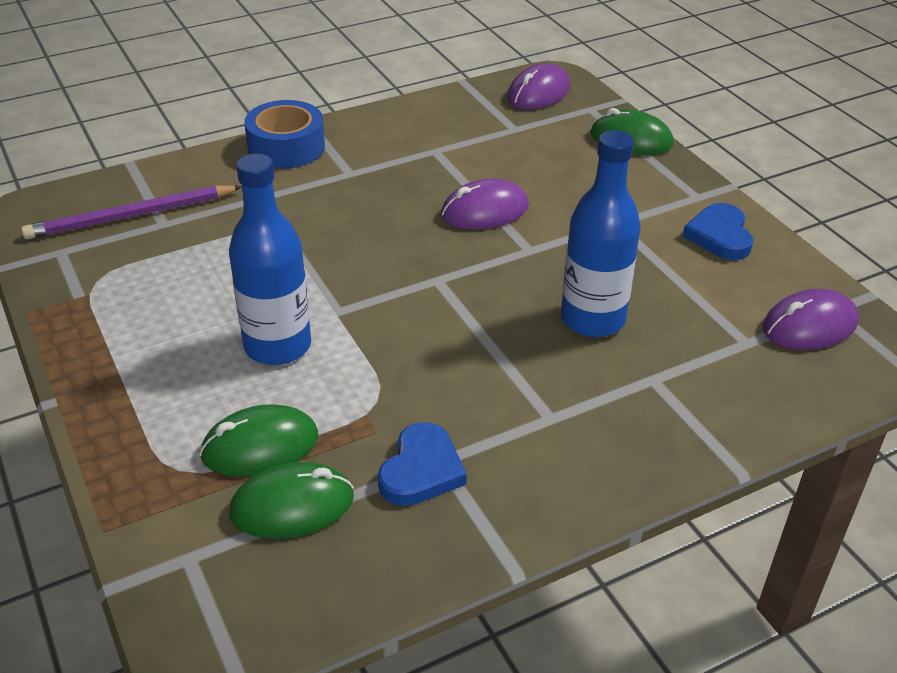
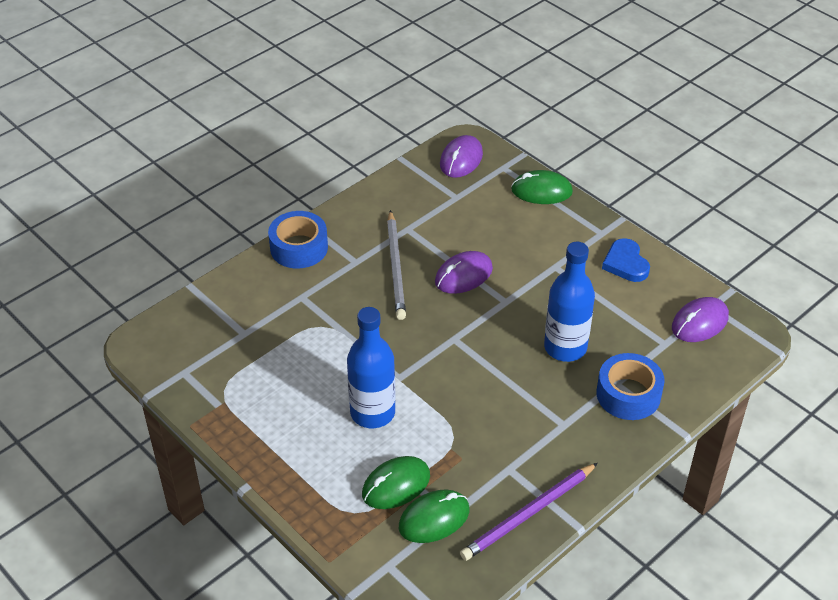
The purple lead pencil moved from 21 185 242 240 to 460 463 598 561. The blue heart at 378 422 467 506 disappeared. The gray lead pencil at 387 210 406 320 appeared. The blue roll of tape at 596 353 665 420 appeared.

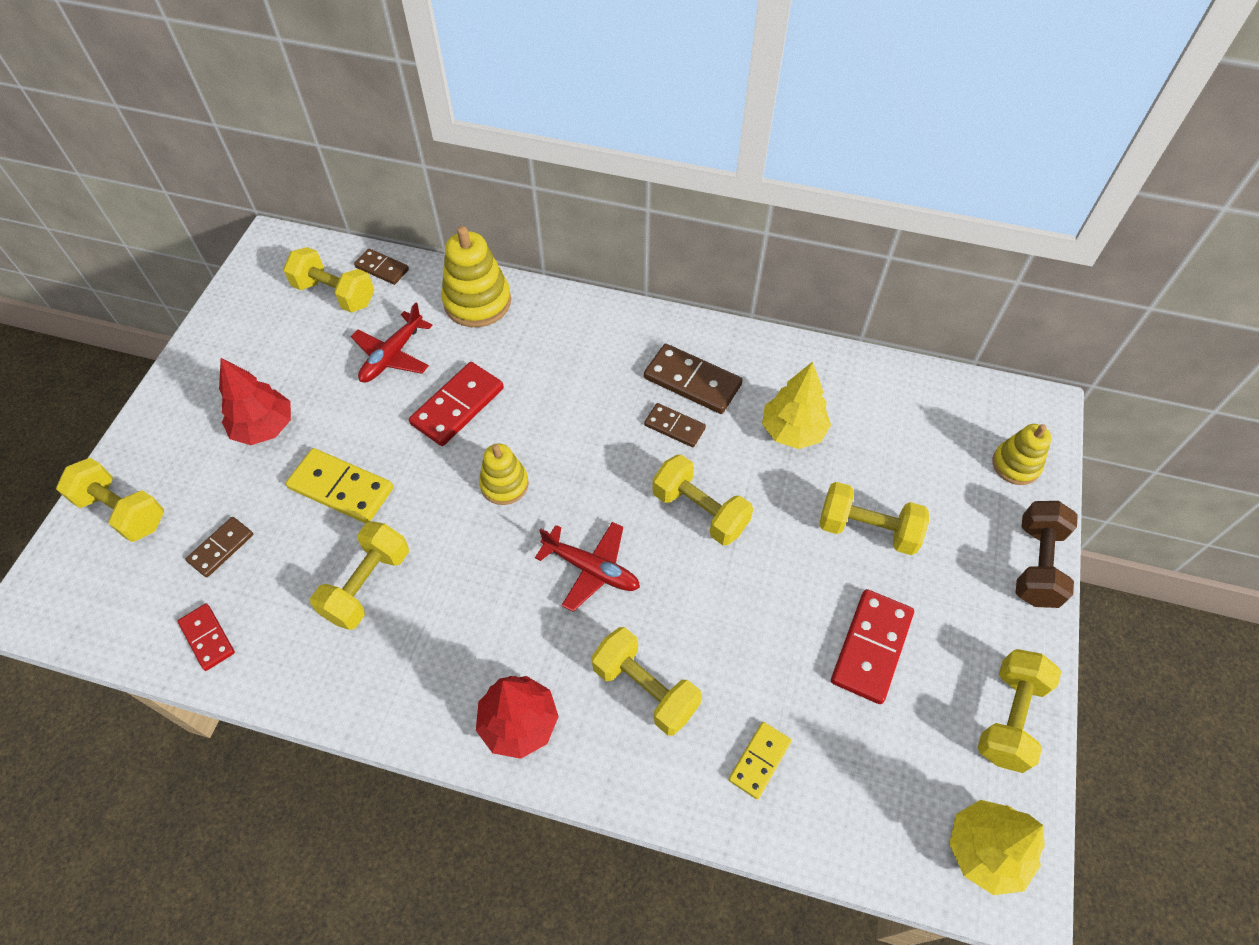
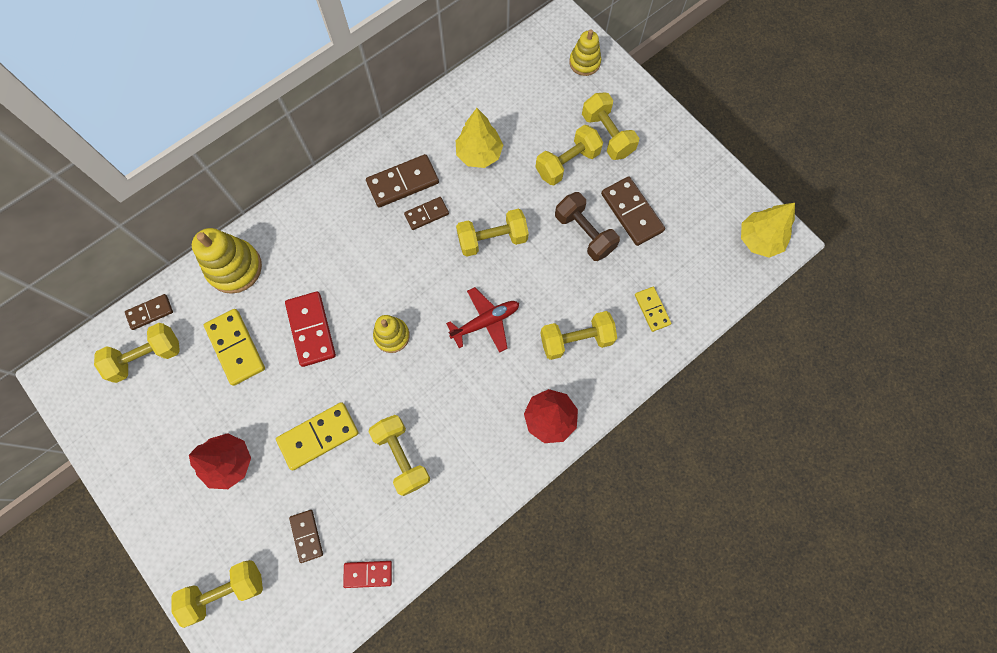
The crimson aeroplane at 351 303 433 382 was replaced by the yellow domino at 204 309 265 386. The dark brown hand weight moved from 1015 501 1078 608 to 555 192 620 261. The crimson domino at 831 589 914 704 became the dark brown domino at 601 176 665 246. The yellow hand weight moved from 978 649 1061 773 to 582 92 639 160.

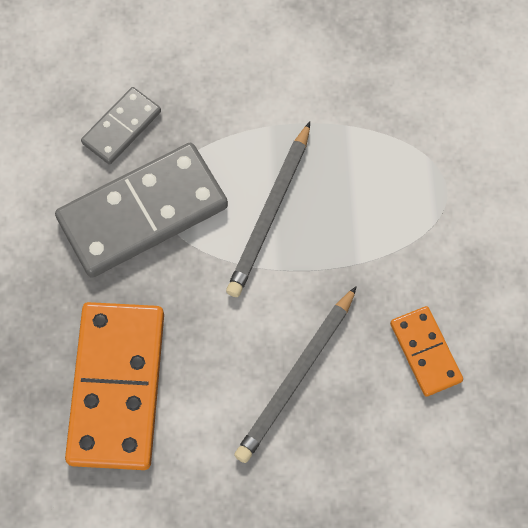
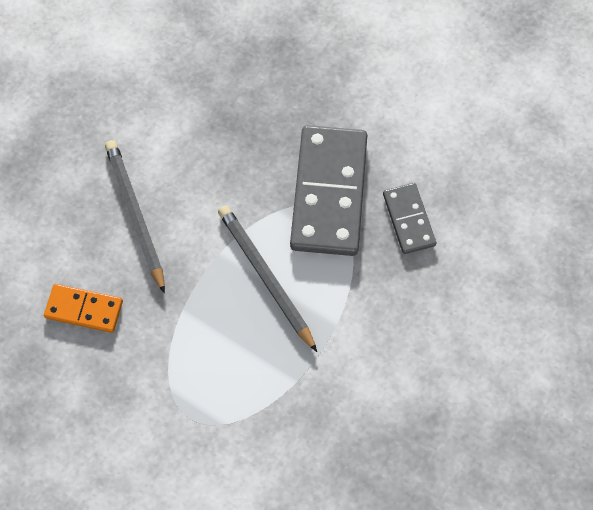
The orange-coloured domino at 65 302 164 470 disappeared.

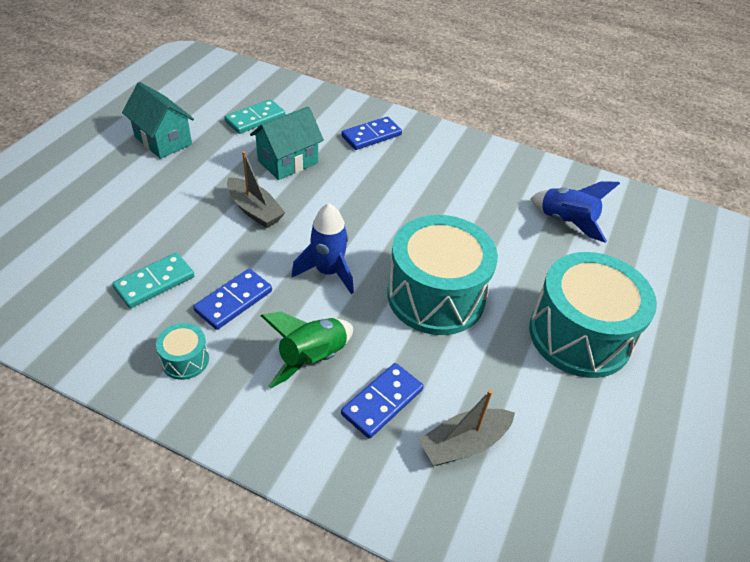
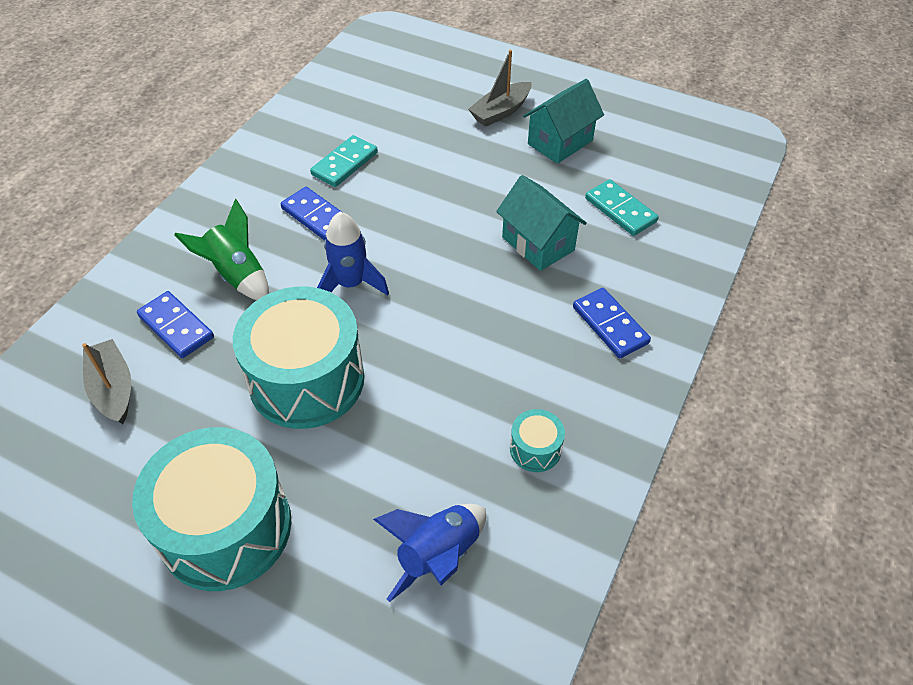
The gray boat moved from 227 151 285 228 to 468 50 532 127. The turquoise domino at 112 253 194 308 turned 75 degrees clockwise. The turquoise snare drum moved from 156 323 209 380 to 510 409 565 472.

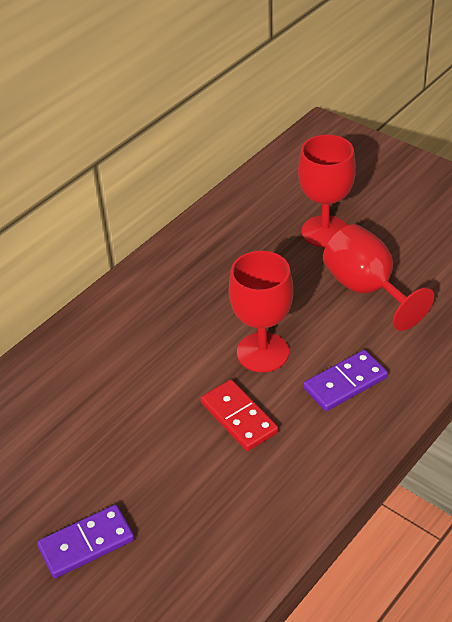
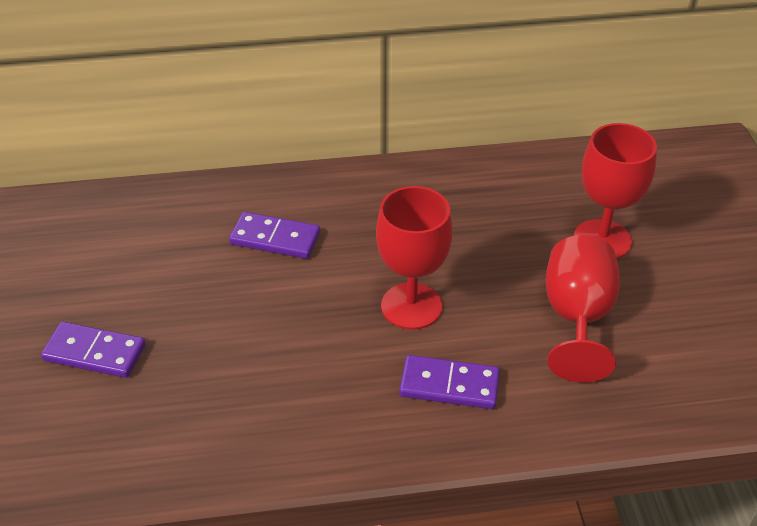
The crimson domino at 200 380 279 451 disappeared. The purple domino at 229 212 320 259 appeared.

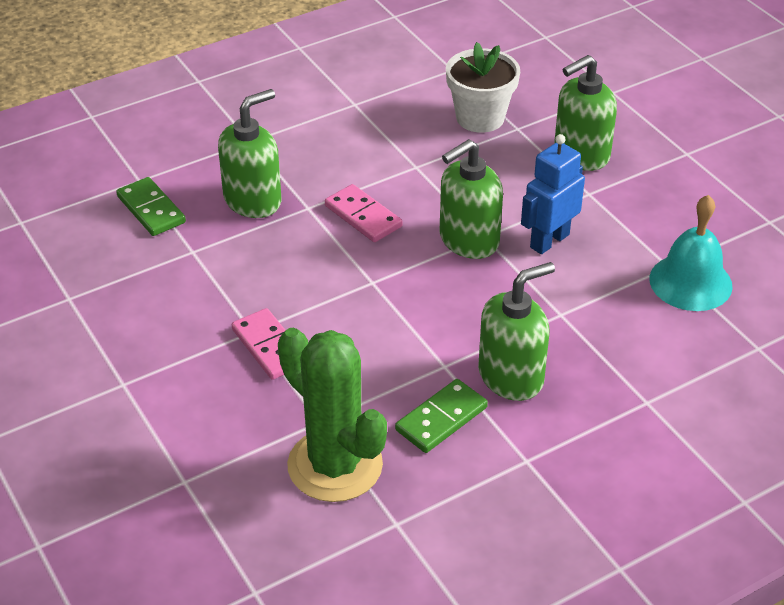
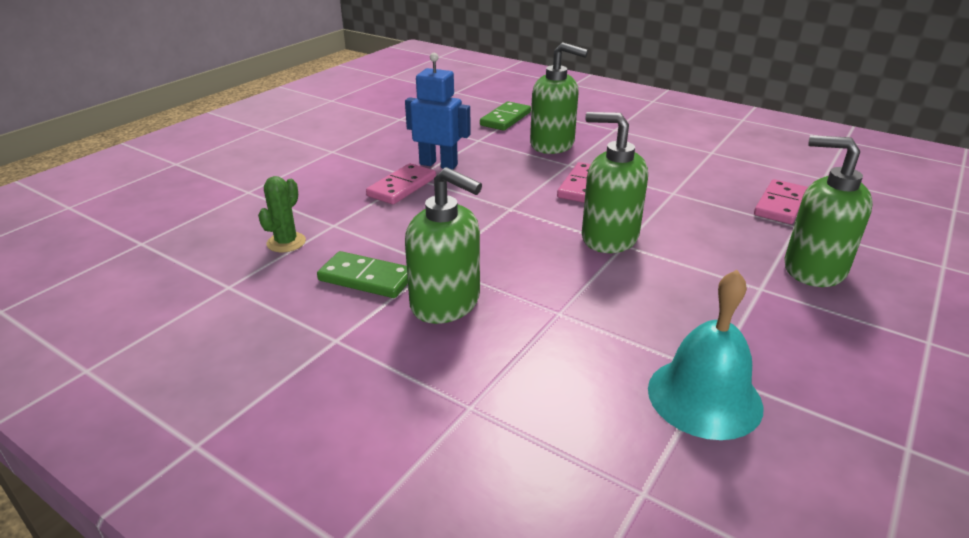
The snow-white potted plant at 446 42 520 133 was replaced by the rose-pink domino at 754 179 808 224. The blue robot moved from 521 134 585 254 to 405 53 471 170. The leaf-green prickly plant at 278 328 387 502 changed to 0.46 times the size.

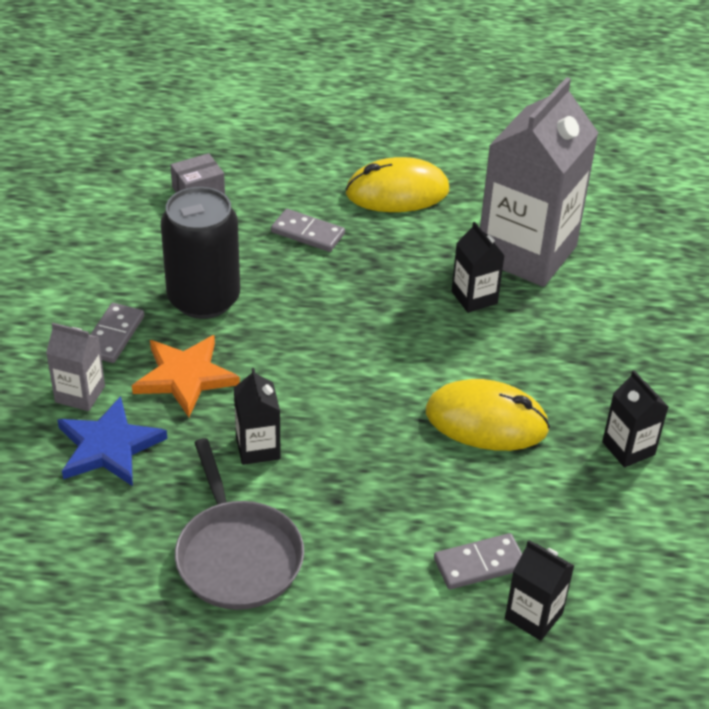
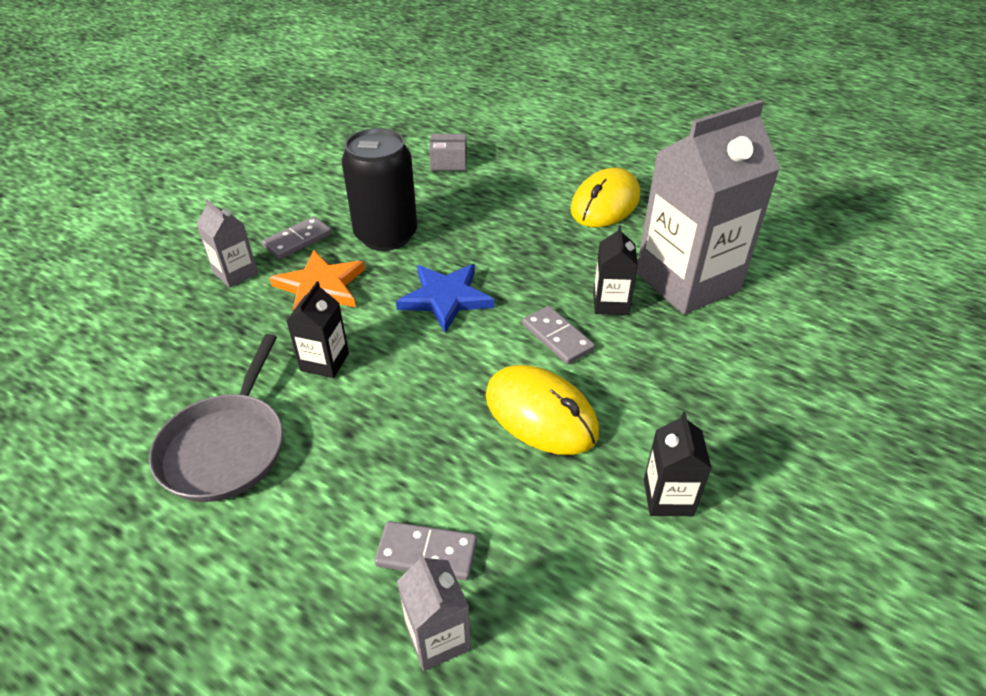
The yellow mouse at 345 157 449 212 turned 75 degrees counterclockwise. The gray domino moved from 271 209 345 252 to 522 306 595 364. The blue star shape moved from 57 396 167 486 to 396 264 494 333. The ebony juice carton at 505 540 574 641 became the gray juice carton at 397 553 471 671.

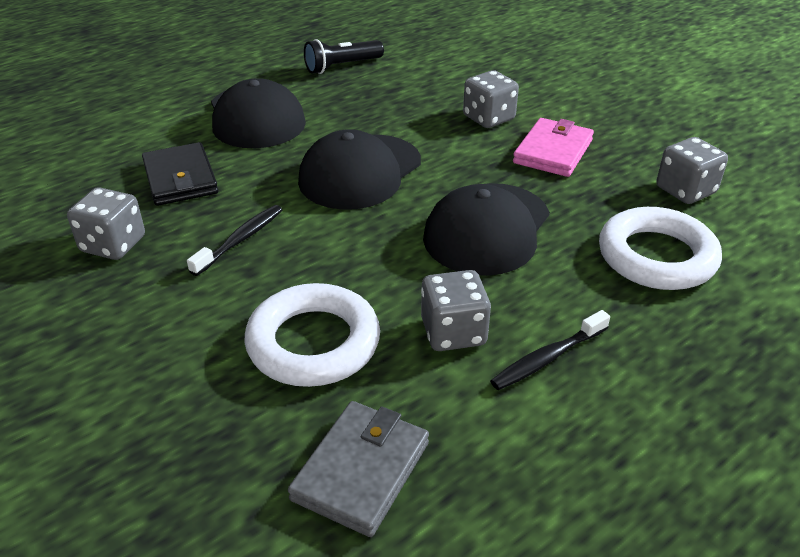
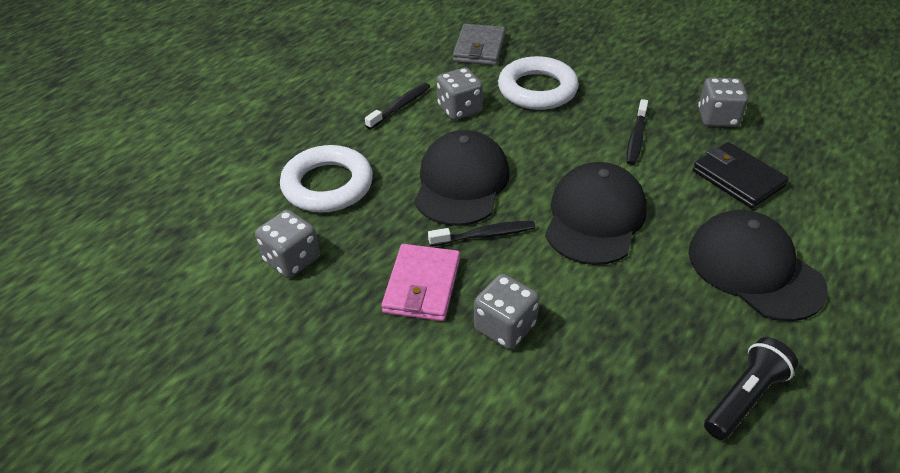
The ebony toothbrush at 428 221 536 246 appeared.

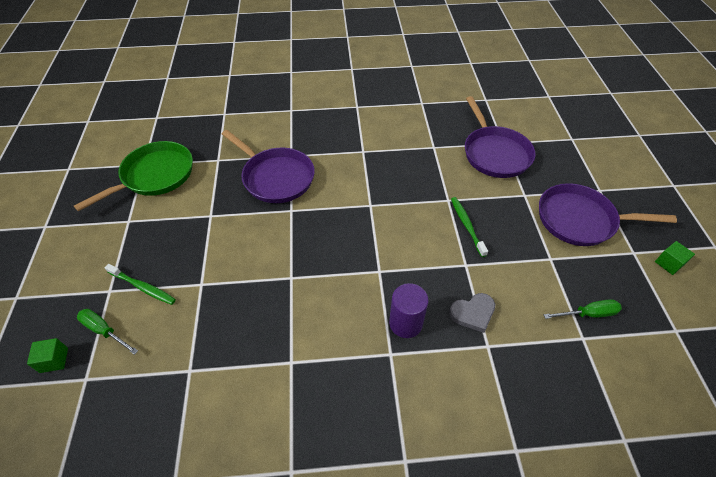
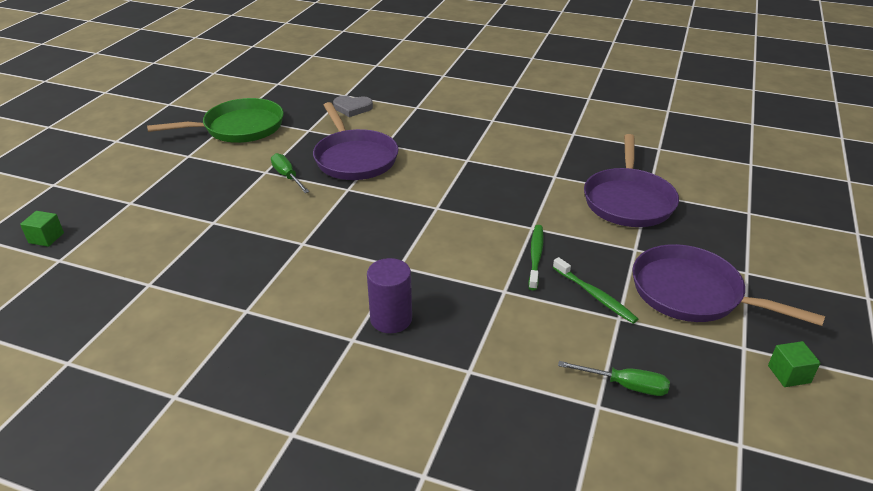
The leaf-green toothbrush moved from 104 264 176 305 to 553 257 638 324. The gray heart moved from 449 293 495 333 to 333 96 373 117. The leaf-green screwdriver moved from 77 309 138 355 to 271 153 309 193.

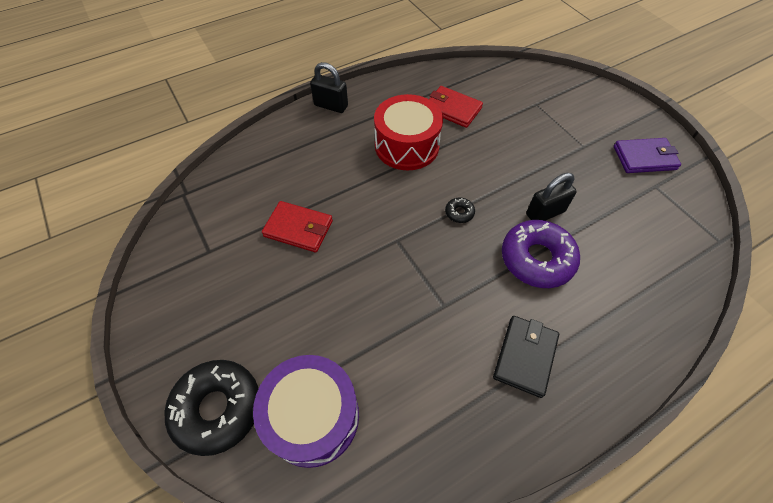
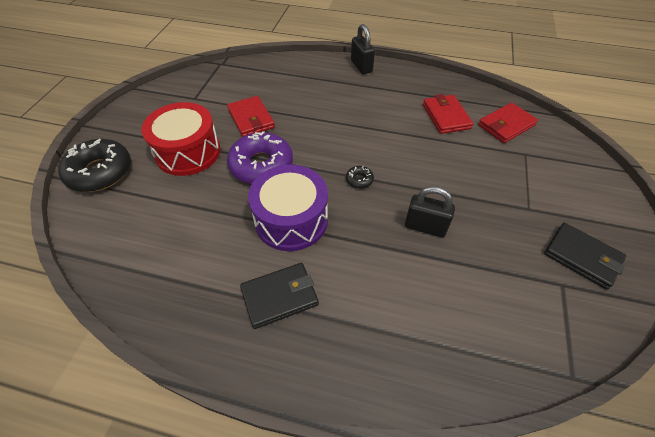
The crimson snare drum moved from 374 94 443 170 to 142 102 220 176. The purple card wallet at 614 138 681 173 became the ebony card wallet at 544 223 626 289. The purple donut moved from 502 220 580 288 to 227 131 293 184. The purple snare drum moved from 253 355 359 468 to 248 165 328 251. The crimson card wallet at 478 103 538 143 appeared.

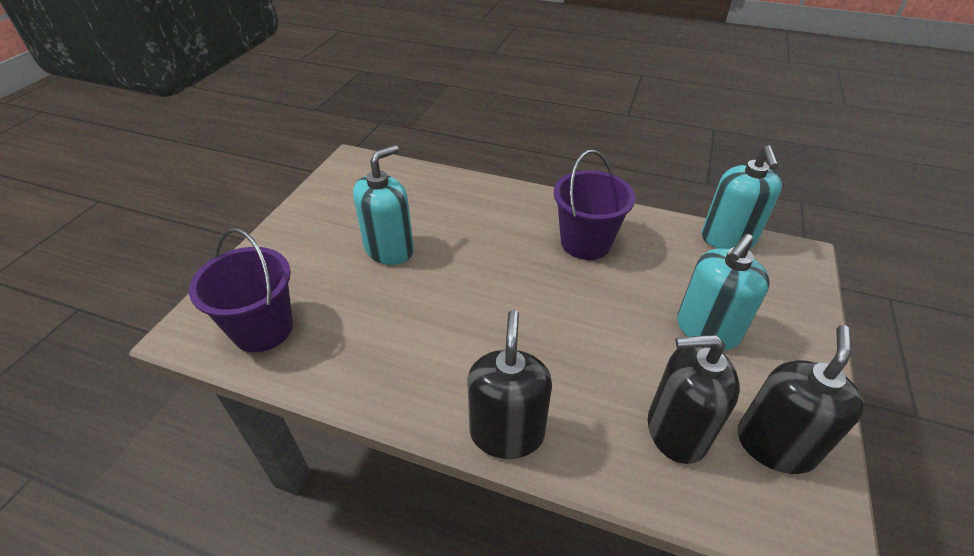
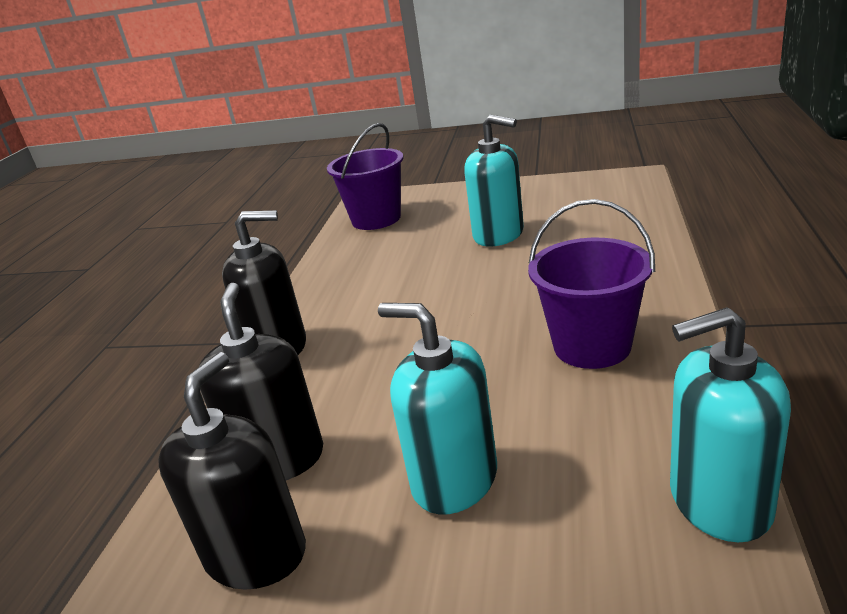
The ebony soap pump at 738 325 865 474 turned 90 degrees counterclockwise.

